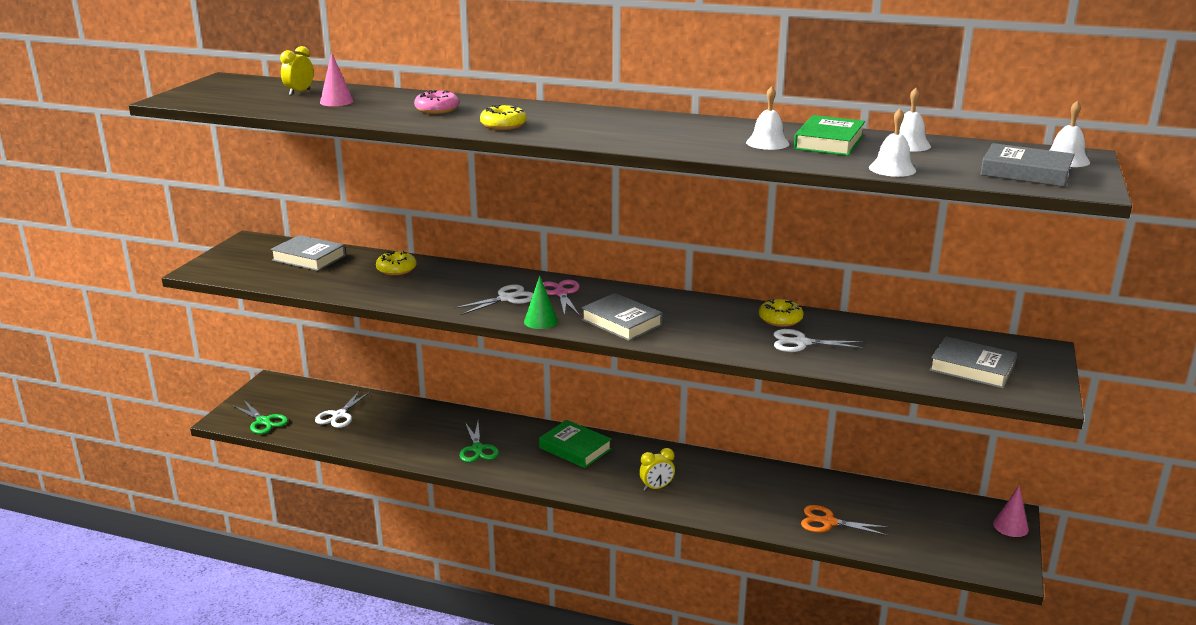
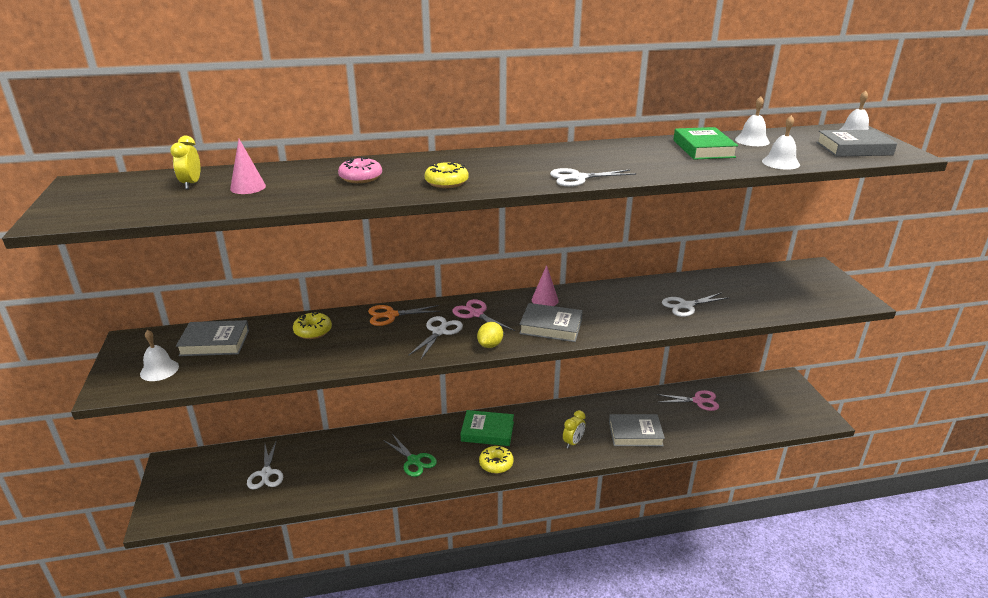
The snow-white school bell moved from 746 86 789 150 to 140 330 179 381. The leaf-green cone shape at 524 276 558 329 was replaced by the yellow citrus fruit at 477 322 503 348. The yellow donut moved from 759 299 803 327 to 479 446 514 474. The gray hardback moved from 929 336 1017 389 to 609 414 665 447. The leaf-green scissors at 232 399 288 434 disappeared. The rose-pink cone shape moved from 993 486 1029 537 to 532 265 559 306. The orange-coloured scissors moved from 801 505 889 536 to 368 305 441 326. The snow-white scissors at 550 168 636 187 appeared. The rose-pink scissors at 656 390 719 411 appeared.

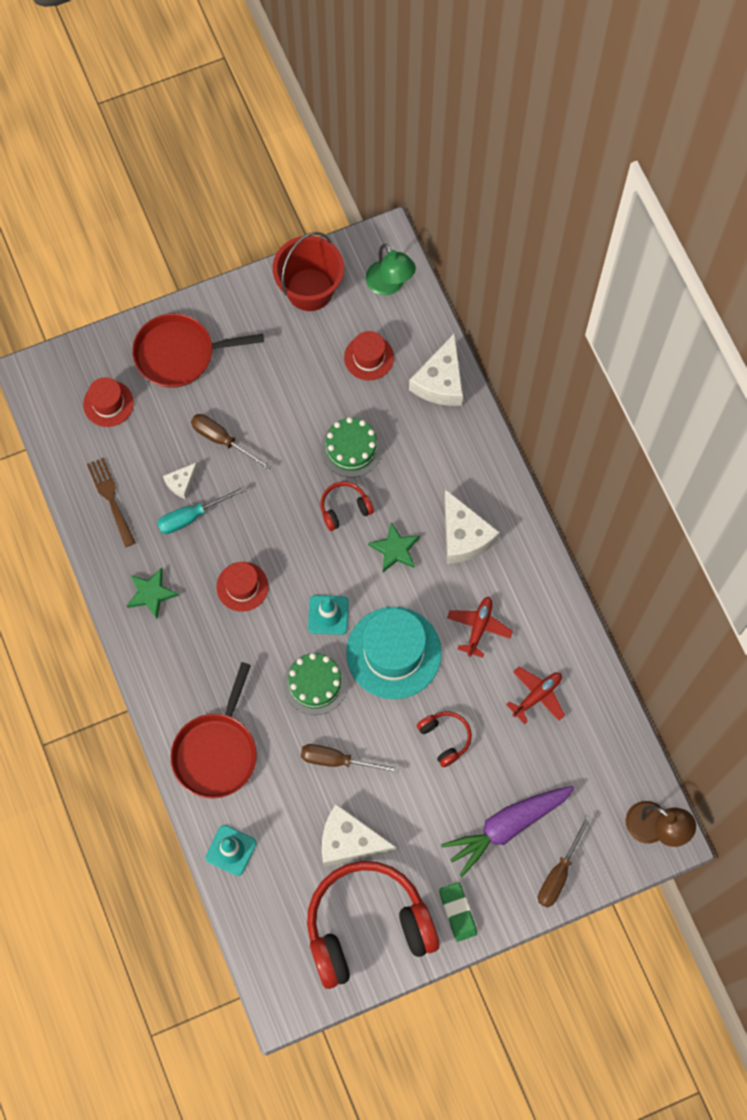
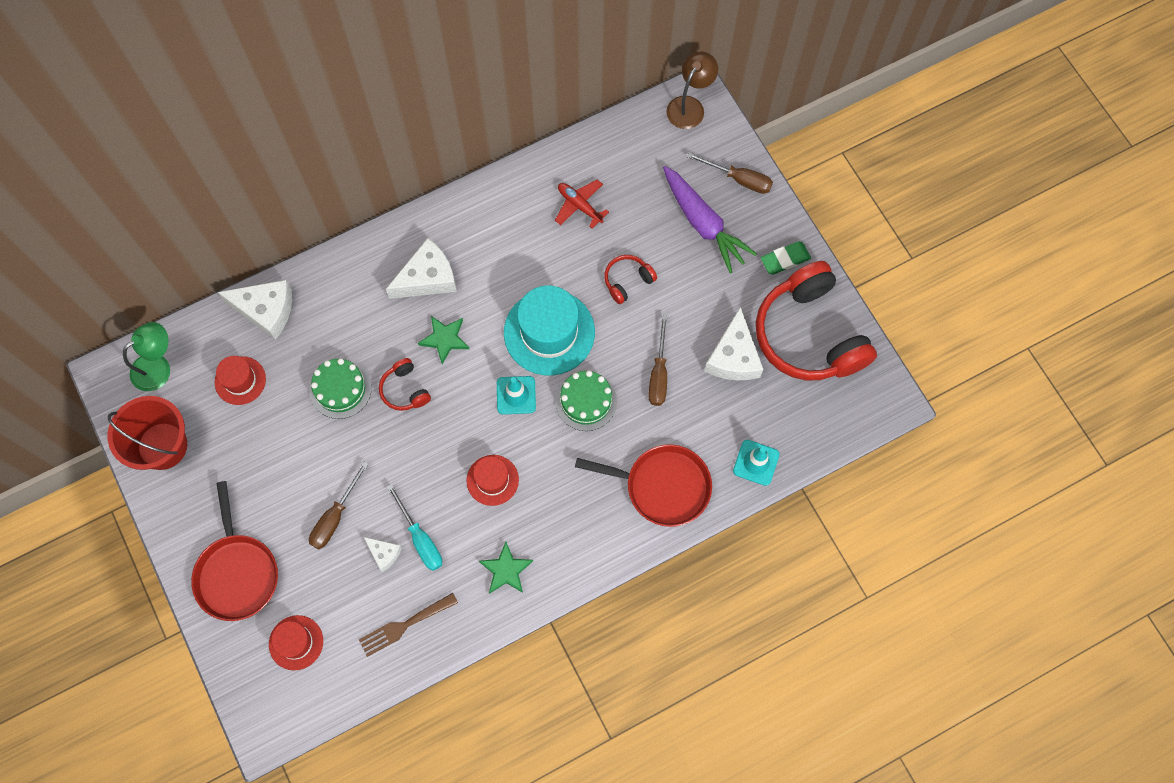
The crimson aeroplane at 447 597 513 658 disappeared.

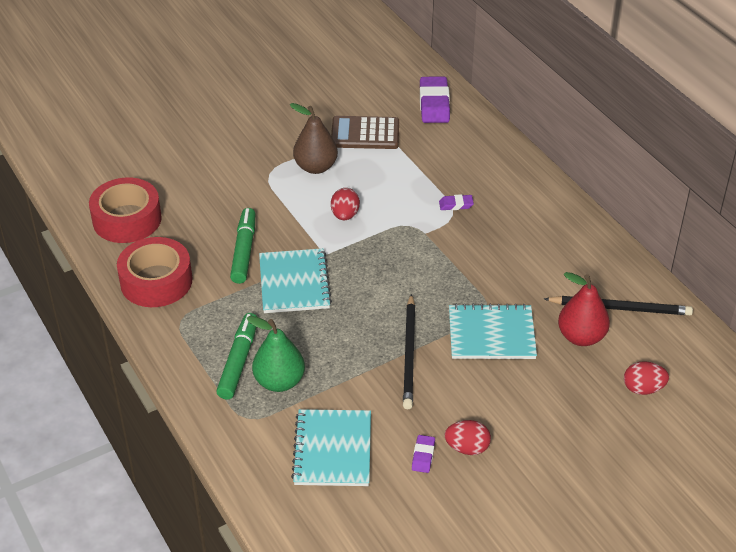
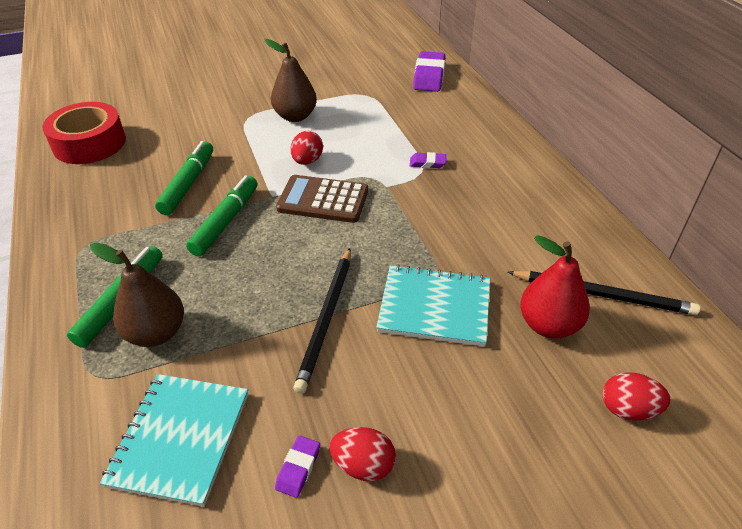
The dark brown adding machine moved from 331 116 399 149 to 276 175 368 223. The crimson roll of tape at 117 237 192 307 disappeared. The turquoise notepad at 259 248 332 313 was replaced by the leaf-green marker at 186 175 258 256. The leaf-green pear fruit at 247 316 305 392 became the dark brown pear fruit at 90 242 184 347.

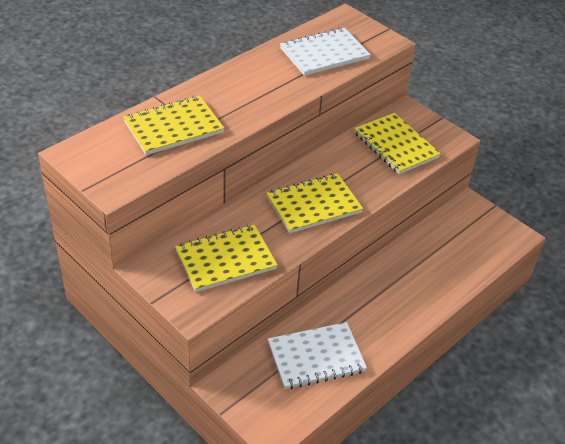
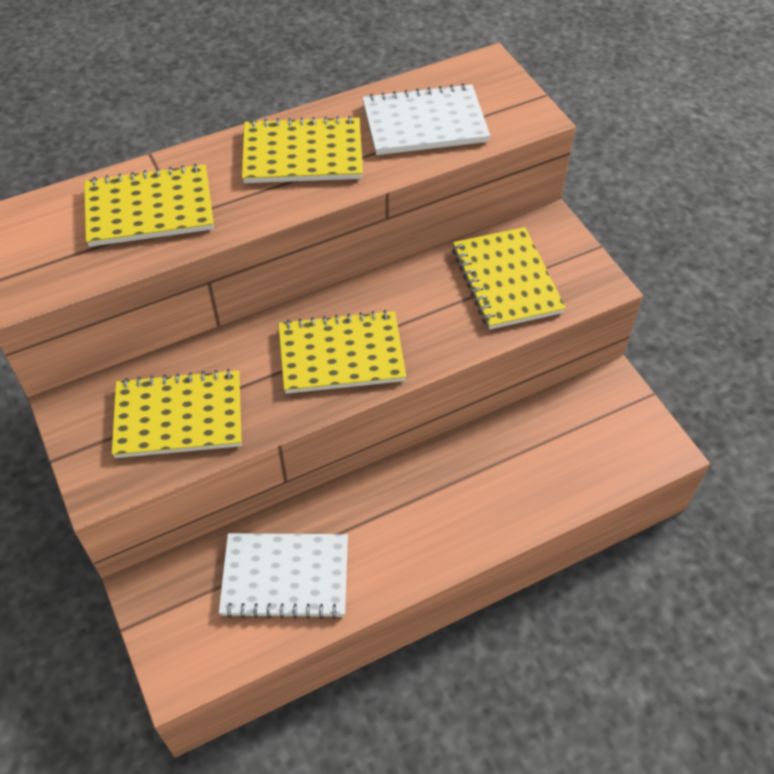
The yellow notepad at 242 116 363 183 appeared.

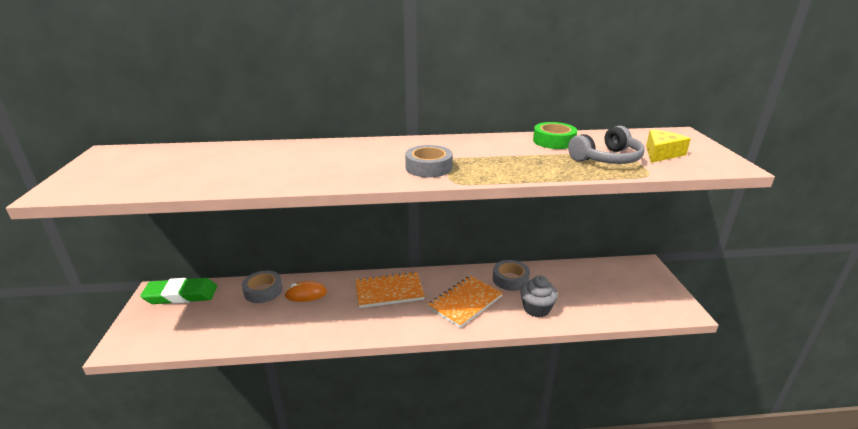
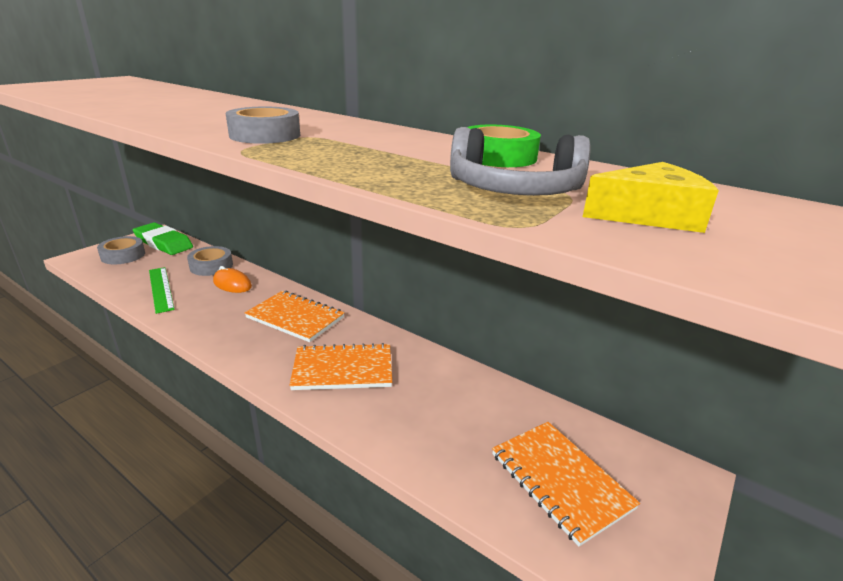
The gray roll of tape moved from 493 260 530 291 to 97 236 145 264. The gray fairy cake at 520 275 558 317 disappeared. The leaf-green measuring stick at 149 267 175 314 appeared. The orange-coloured notepad at 492 422 640 546 appeared.

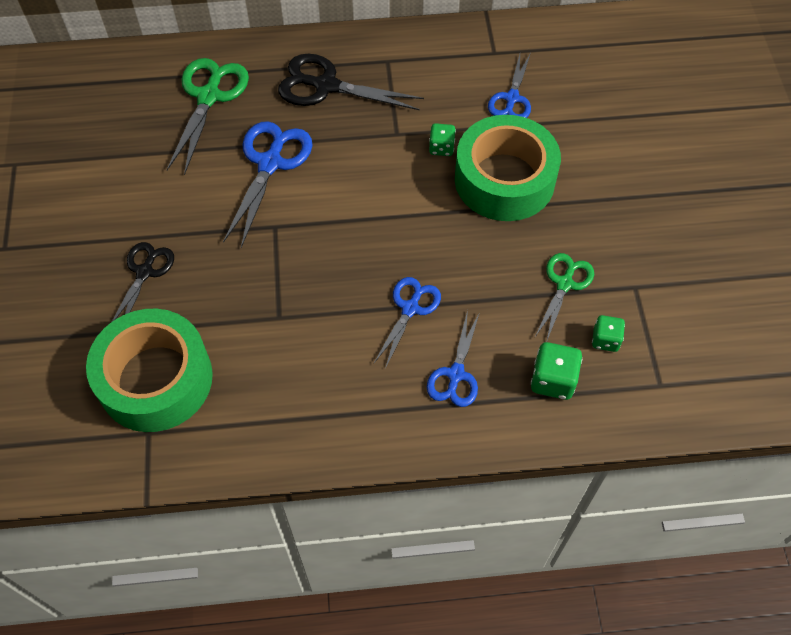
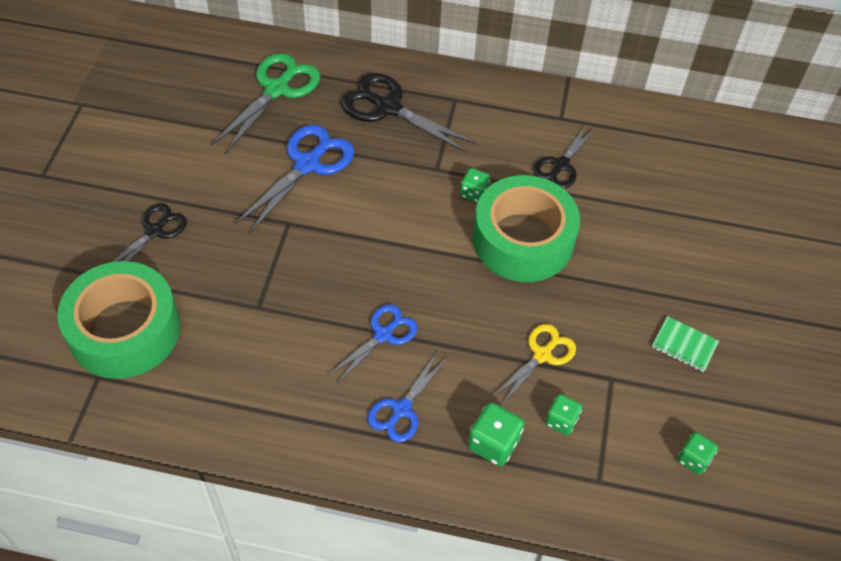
The blue scissors at 488 53 531 118 became the ebony scissors at 533 125 596 189. The leaf-green scissors at 535 253 594 340 became the yellow scissors at 492 324 576 406. The leaf-green notepad at 652 316 719 372 appeared. The leaf-green die at 677 432 718 475 appeared.

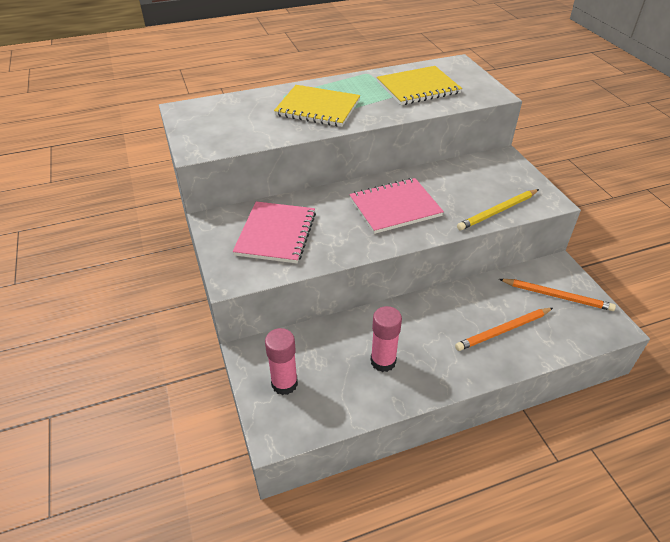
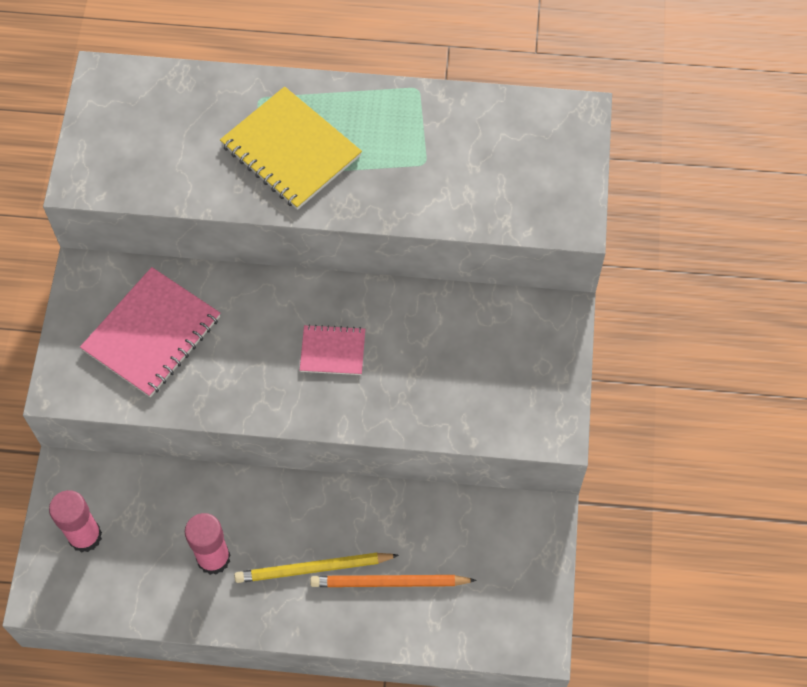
The yellow notepad at 377 66 462 105 disappeared. The rose-pink notepad at 349 178 444 234 changed to 0.55 times the size. The yellow lead pencil moved from 457 189 539 231 to 234 553 399 583. The orange-coloured lead pencil at 499 279 616 311 disappeared.

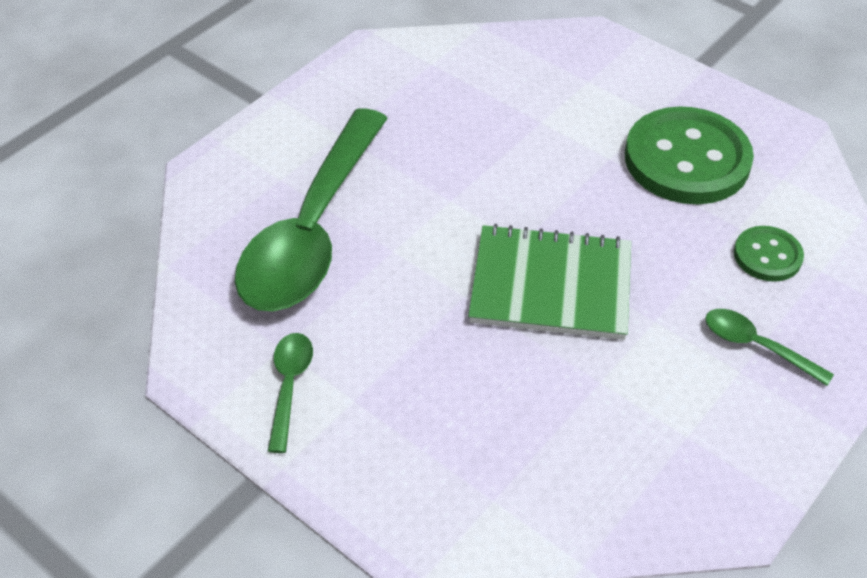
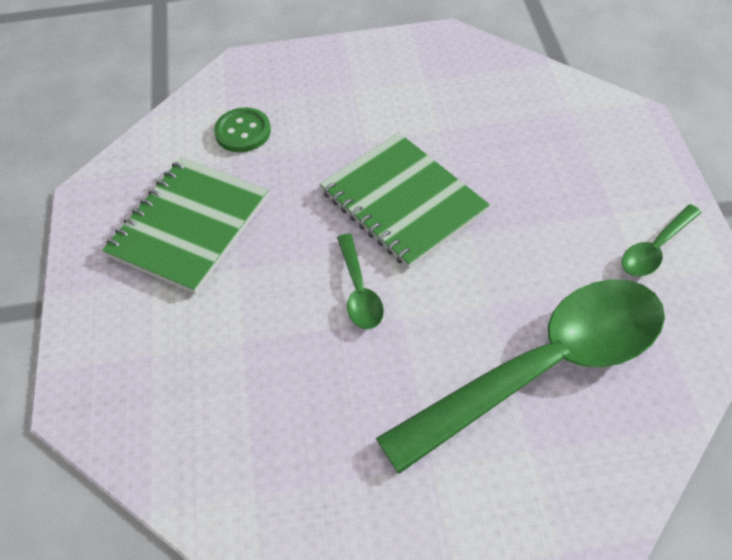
The leaf-green shirt button at 625 106 754 204 was replaced by the leaf-green notepad at 102 157 269 294. The leaf-green teaspoon moved from 705 309 834 386 to 337 234 384 329.

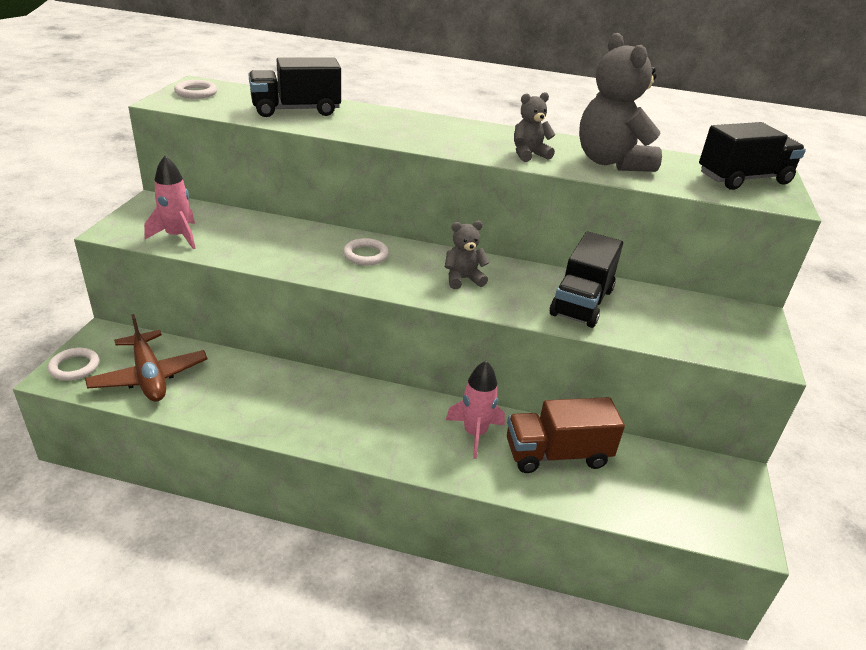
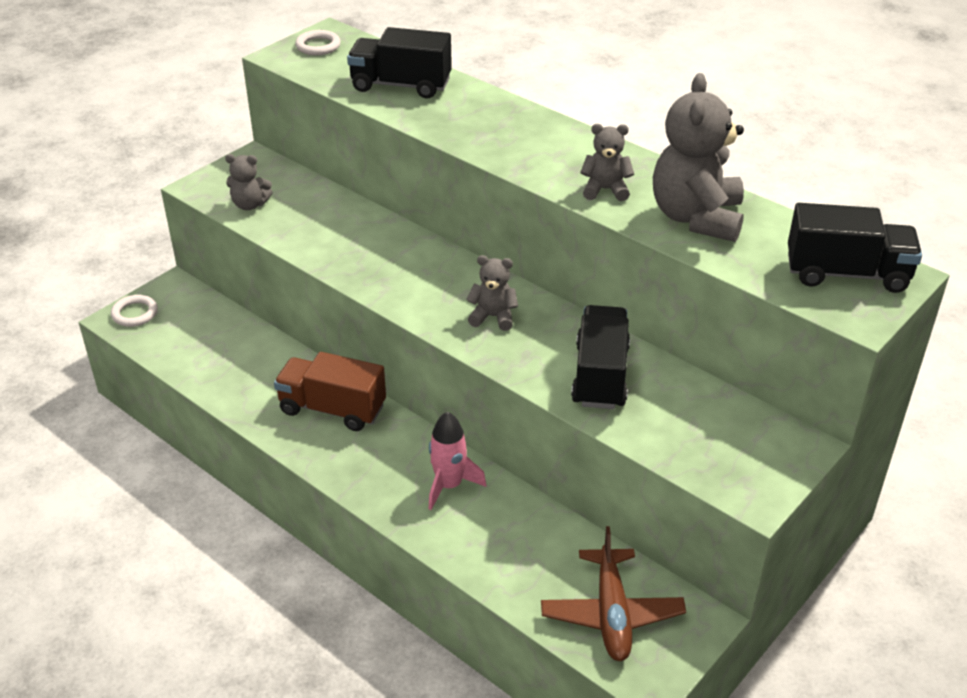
The rose-pink spaceship at 144 156 196 249 was replaced by the gray teddy bear at 225 154 273 210. The ebony truck at 550 231 623 328 turned 135 degrees clockwise. The snow-white ring at 343 238 389 265 disappeared. The dark brown aeroplane moved from 85 314 208 402 to 541 526 686 661. The dark brown truck moved from 507 397 625 473 to 274 352 386 431.

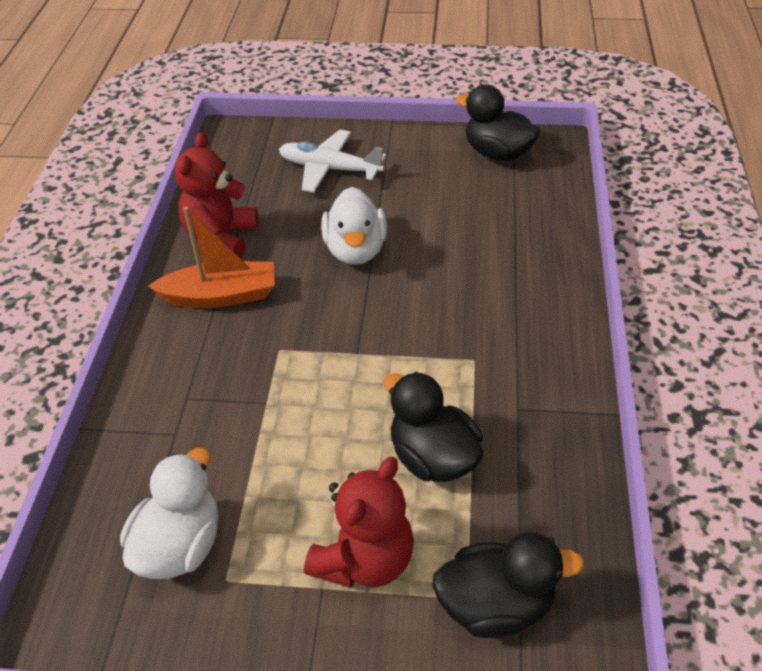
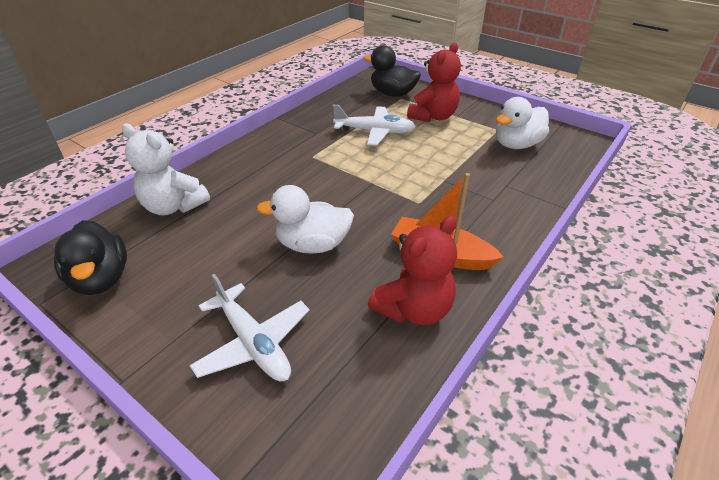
The snow-white rubber duck at 321 187 387 265 turned 120 degrees counterclockwise. The ebony rubber duck at 384 372 483 482 was replaced by the snow-white aeroplane at 333 105 416 146. The crimson teddy bear at 304 457 414 588 turned 150 degrees clockwise. The snow-white teddy bear at 122 123 210 215 appeared.

